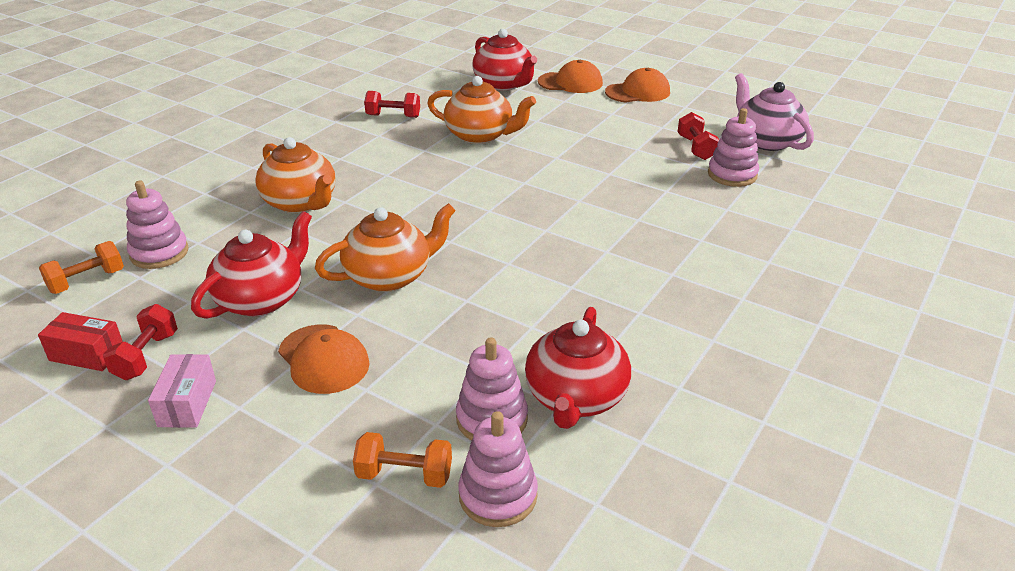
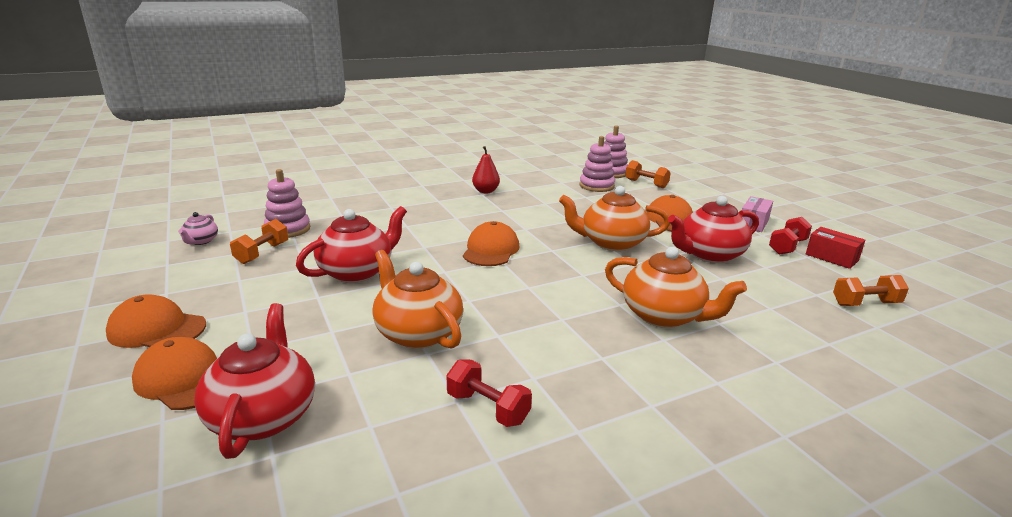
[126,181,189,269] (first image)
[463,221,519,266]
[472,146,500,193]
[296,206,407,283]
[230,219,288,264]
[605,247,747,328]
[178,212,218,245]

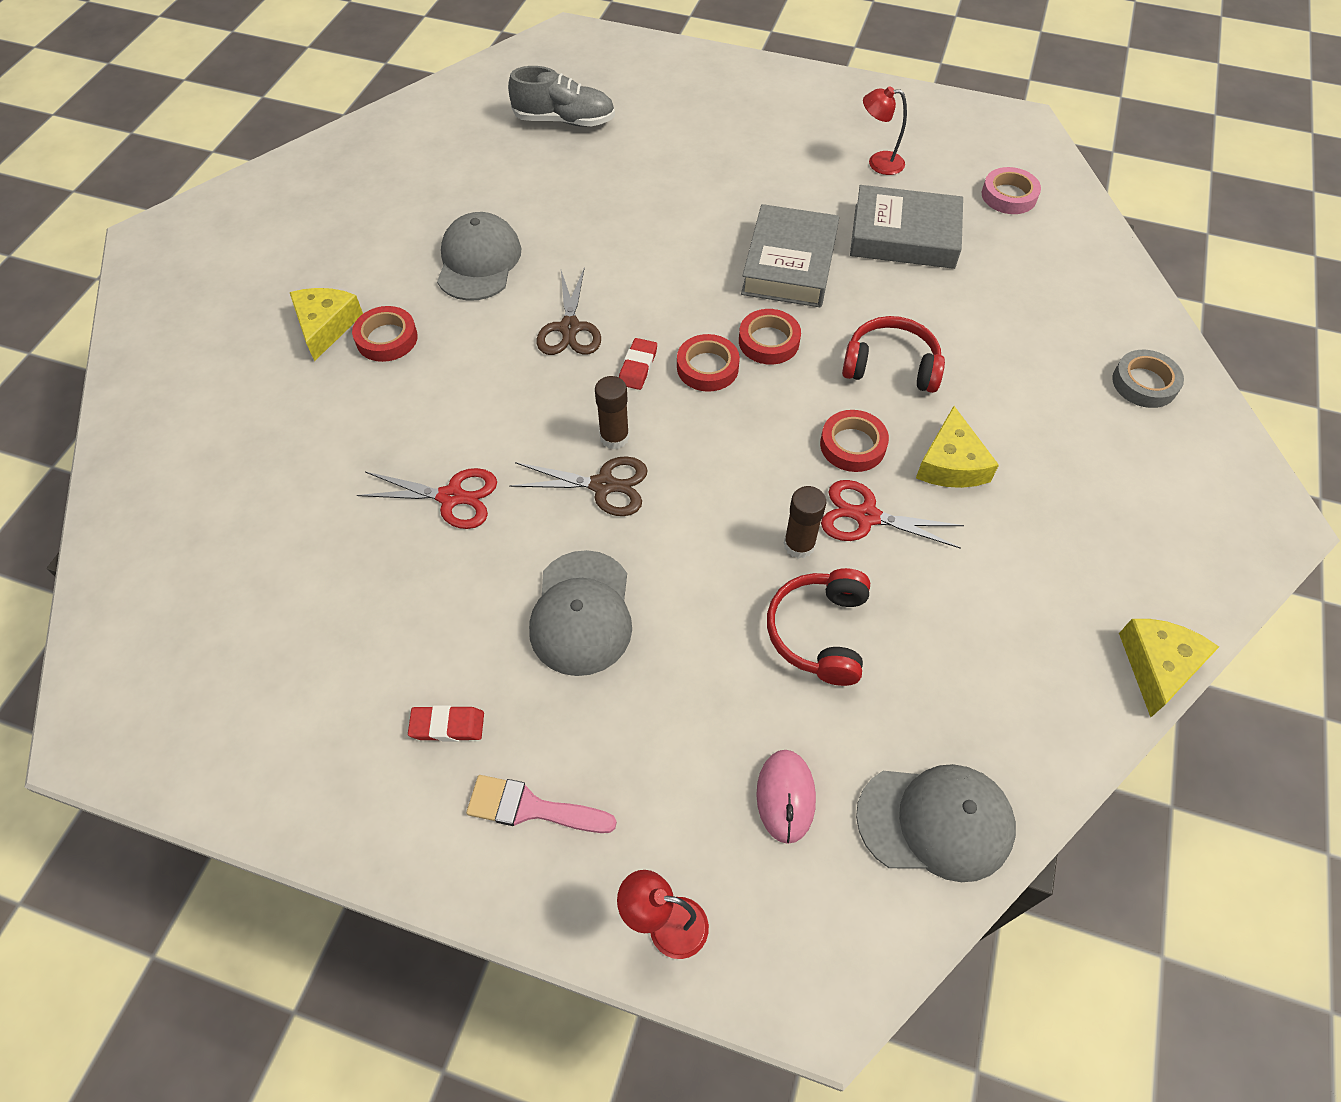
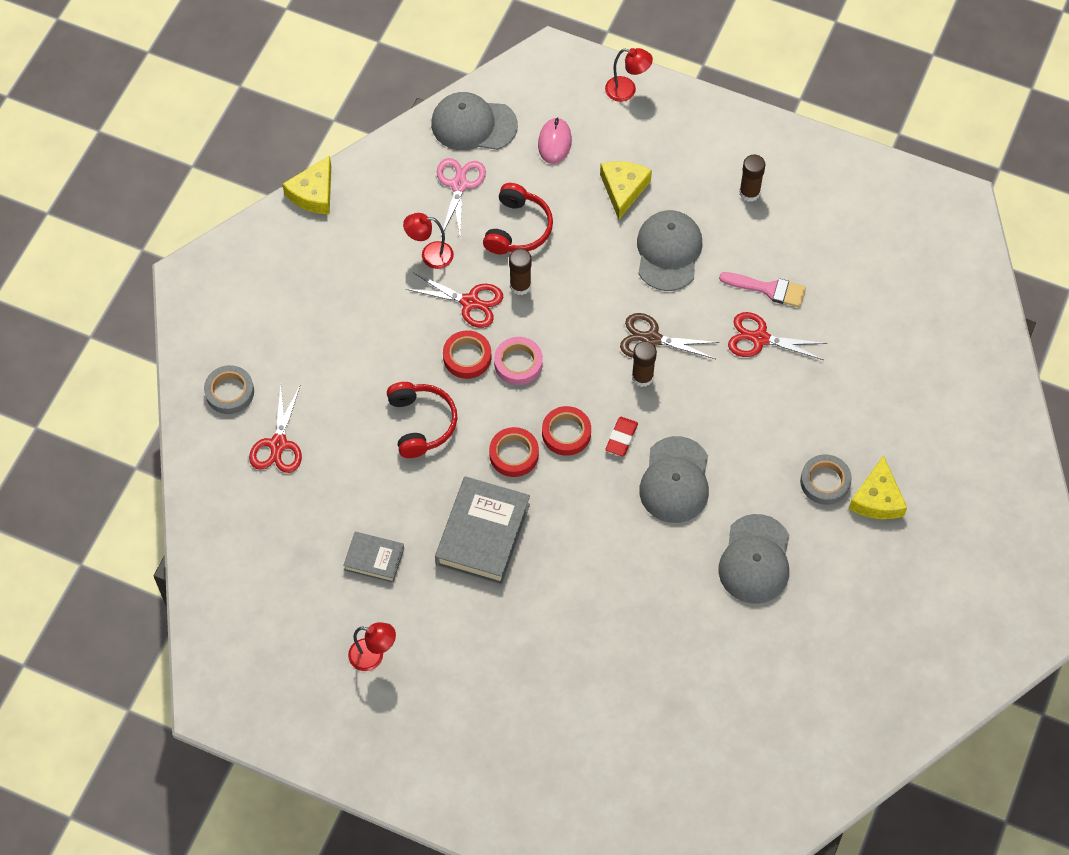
[508,66,615,127] (first image)
[249,384,302,473]
[403,213,454,269]
[437,158,486,236]
[719,272,806,307]
[600,161,652,220]
[494,337,543,385]
[739,155,765,202]
[639,436,709,523]
[800,454,852,505]
[387,382,457,458]
[343,532,404,583]

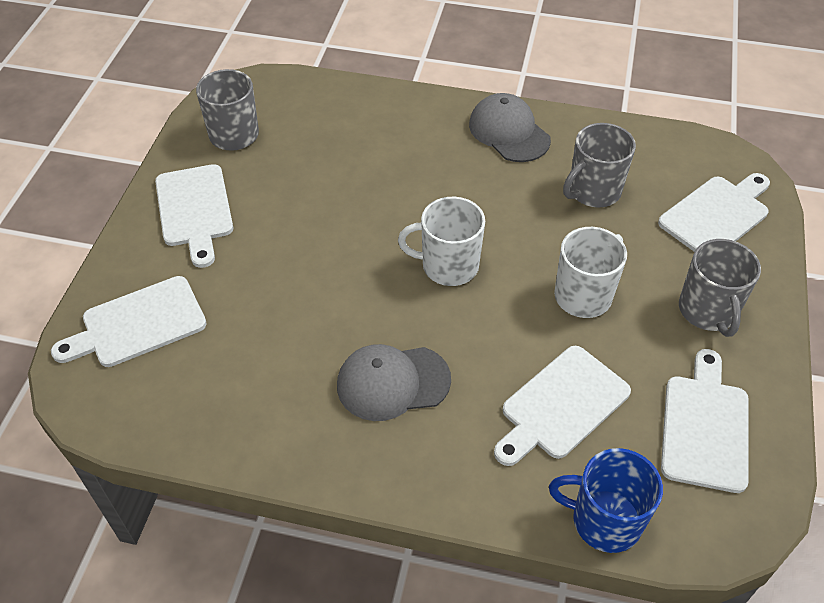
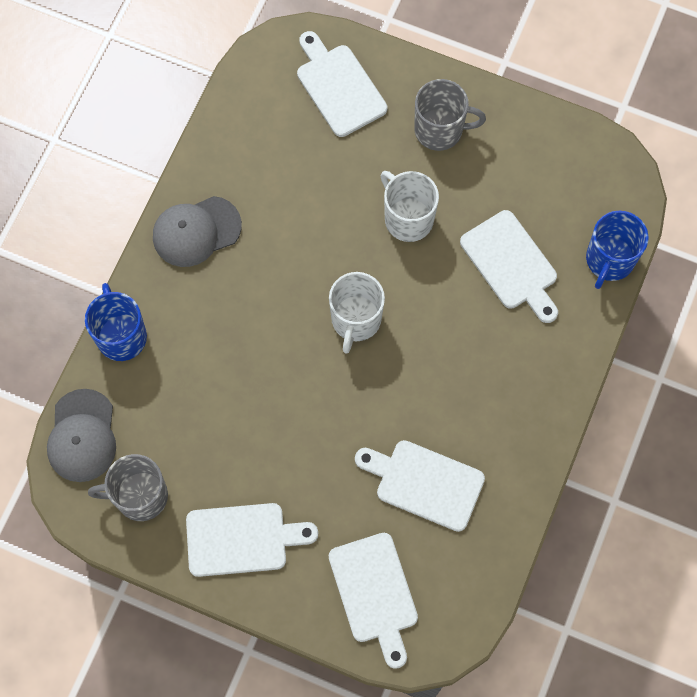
[563,123,636,208] (first image)
[85,283,147,361]
[47,389,116,482]
[355,440,485,532]

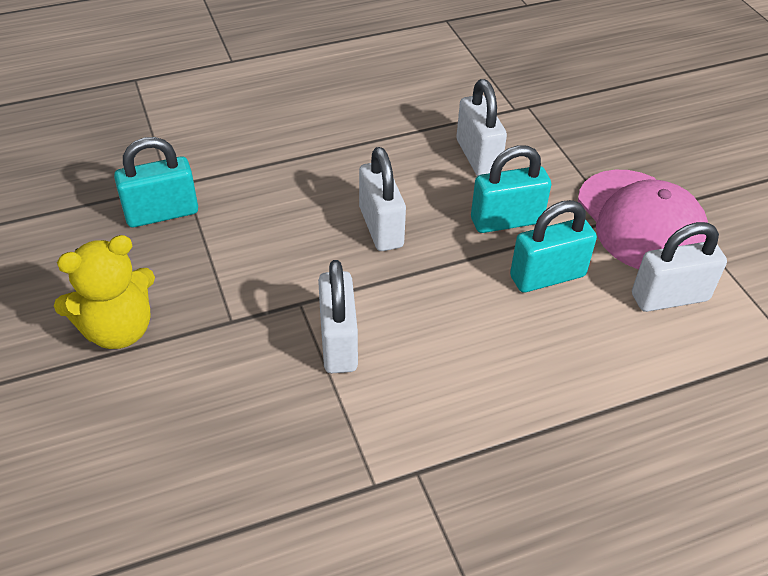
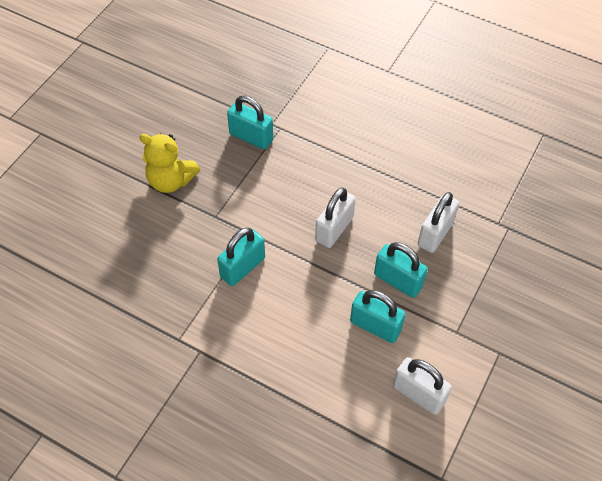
[578,170,708,270] (first image)
[217,227,265,286]

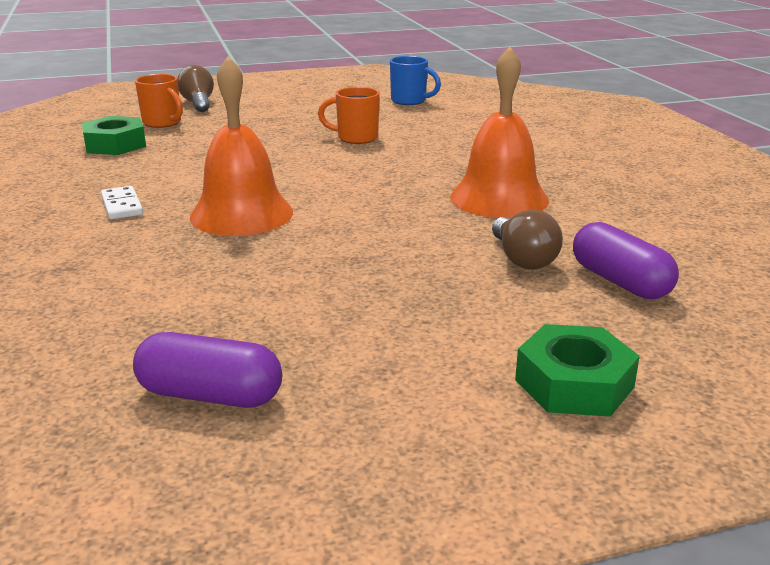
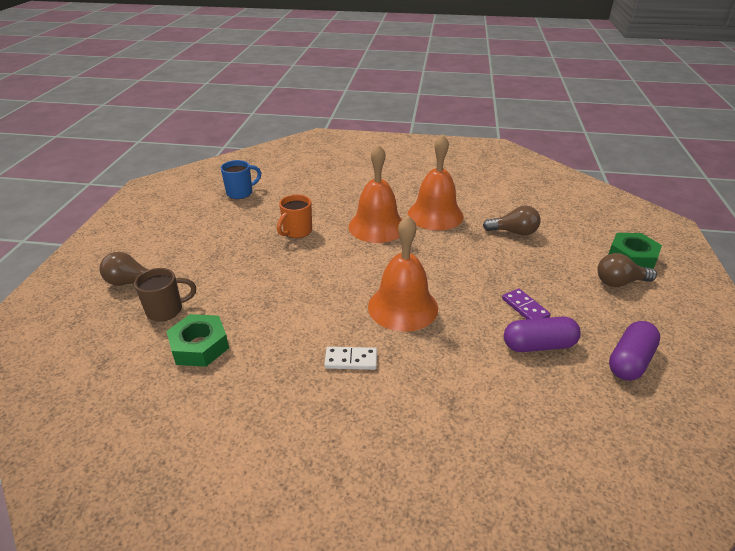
[348,144,402,243]
[502,288,551,319]
[597,253,657,287]
[504,316,581,352]
[134,268,196,322]

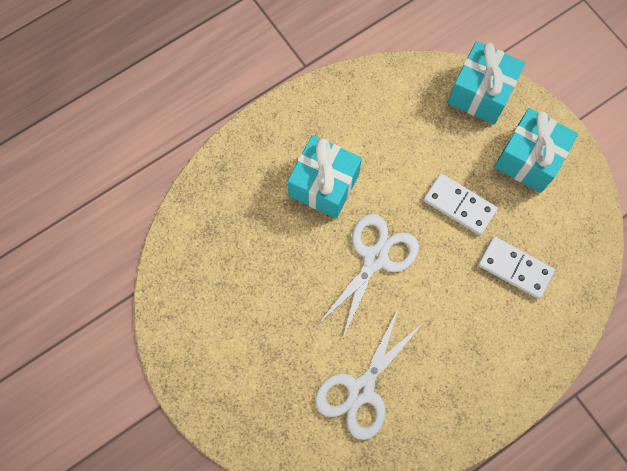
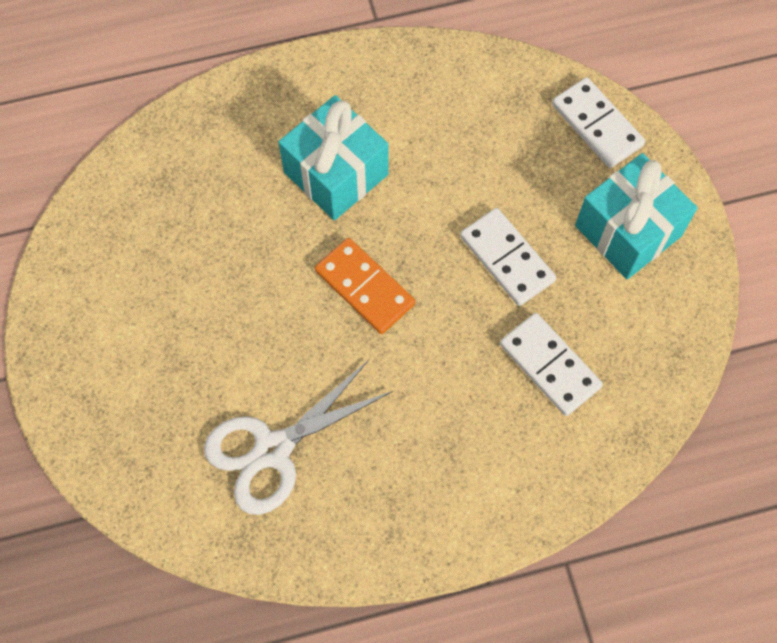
[315,238,415,334]
[552,77,645,168]

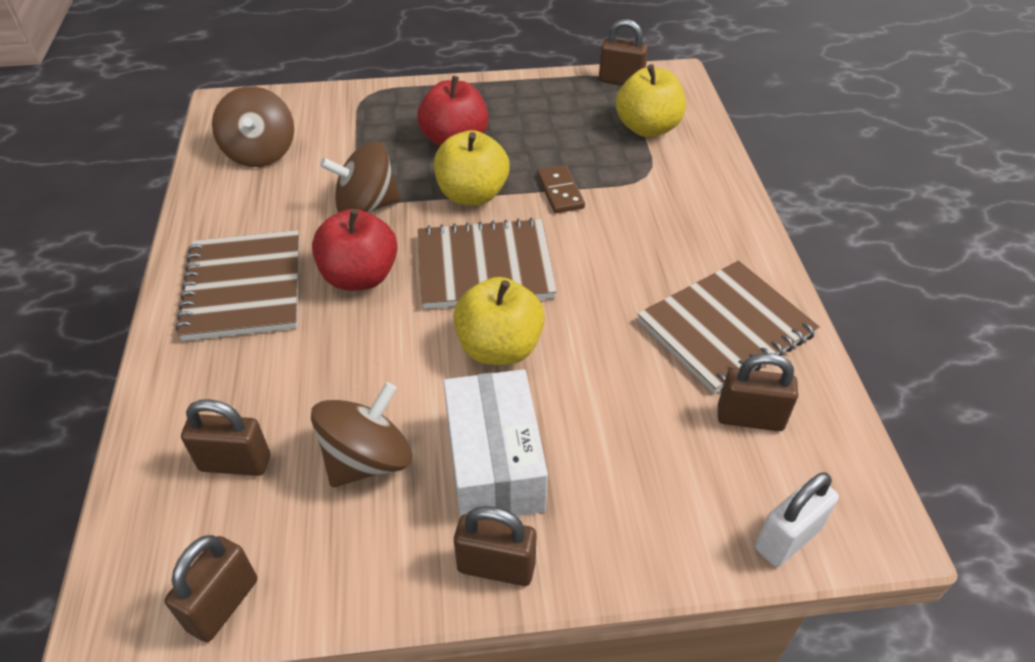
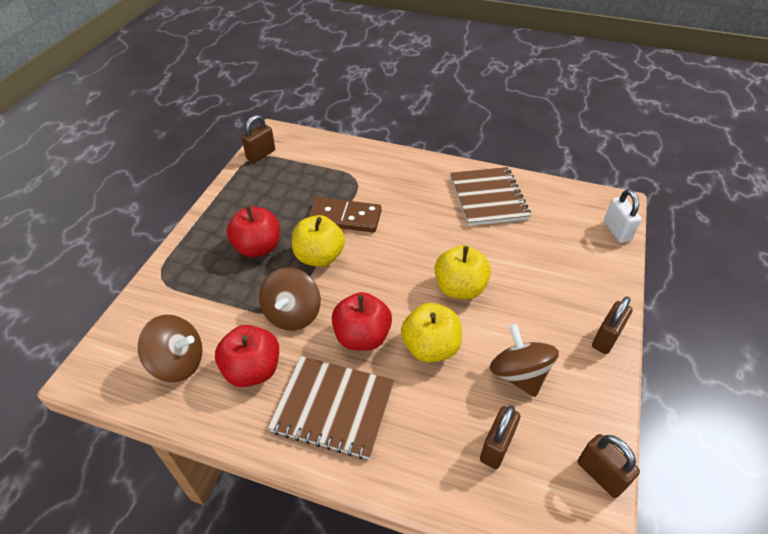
[418,218,557,309] (first image)
[443,369,548,517] (first image)
[718,353,798,431] (first image)
[215,325,279,387]
[401,303,462,363]
[308,197,382,233]

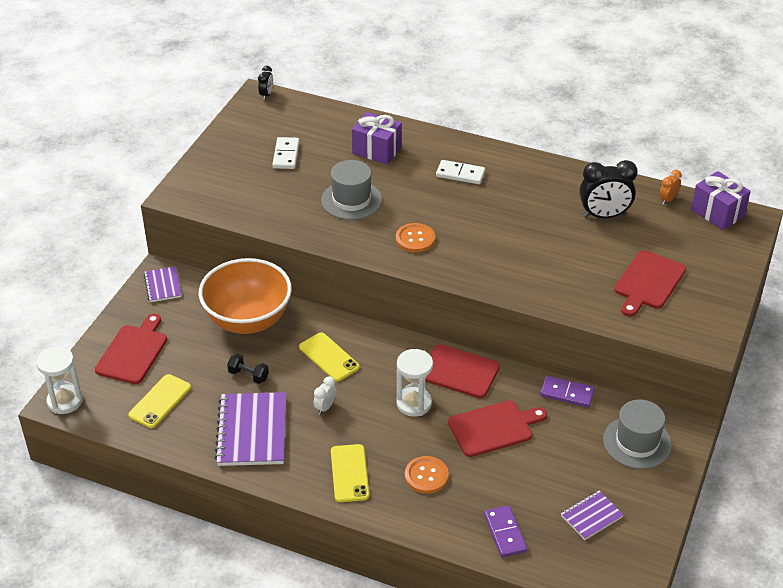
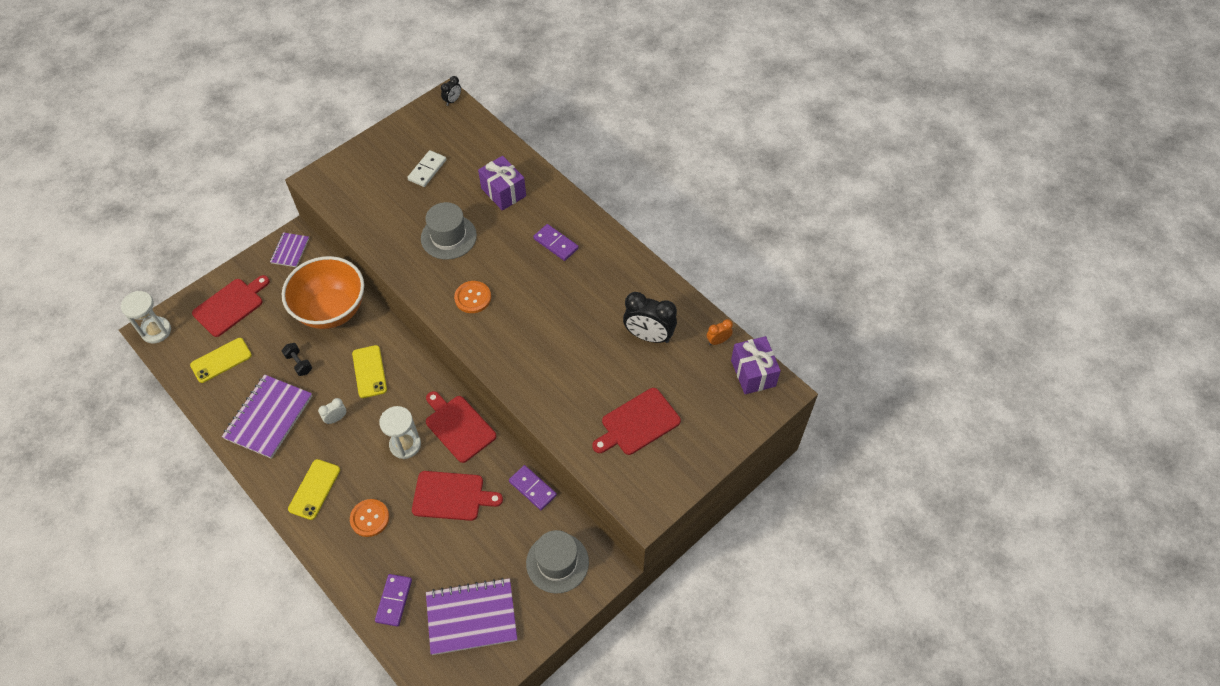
[533,224,579,261]
[426,578,517,655]

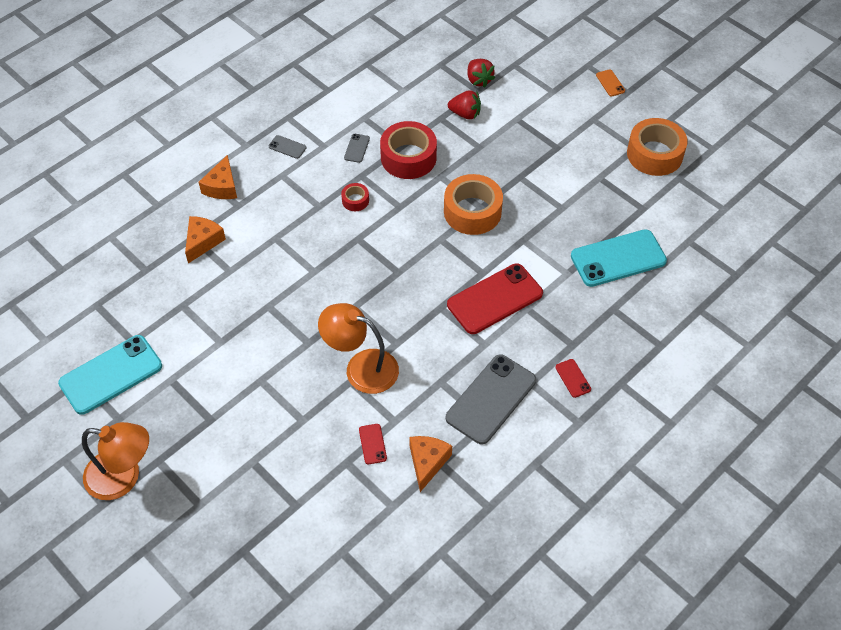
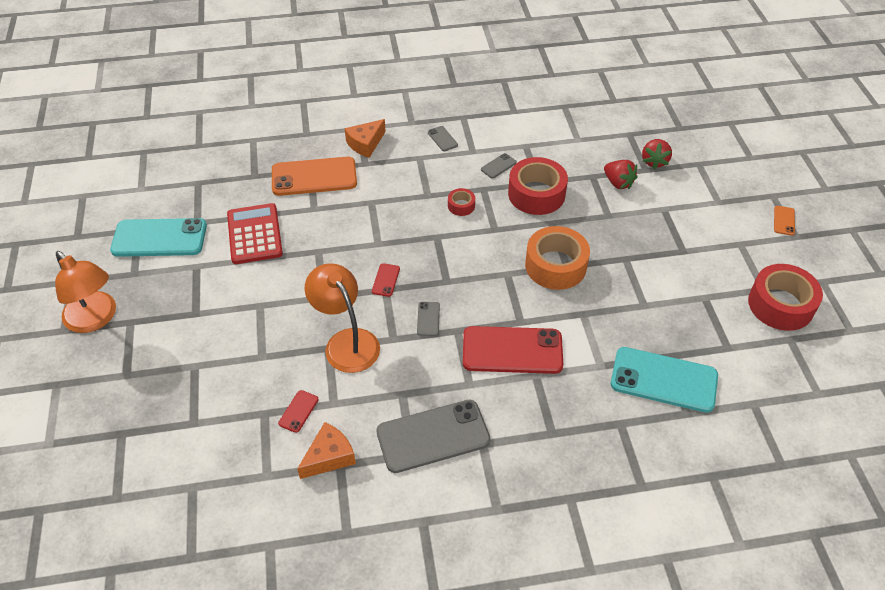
[227,203,283,264]
[417,302,440,336]
[372,263,400,297]
[272,157,357,196]
[748,264,823,331]

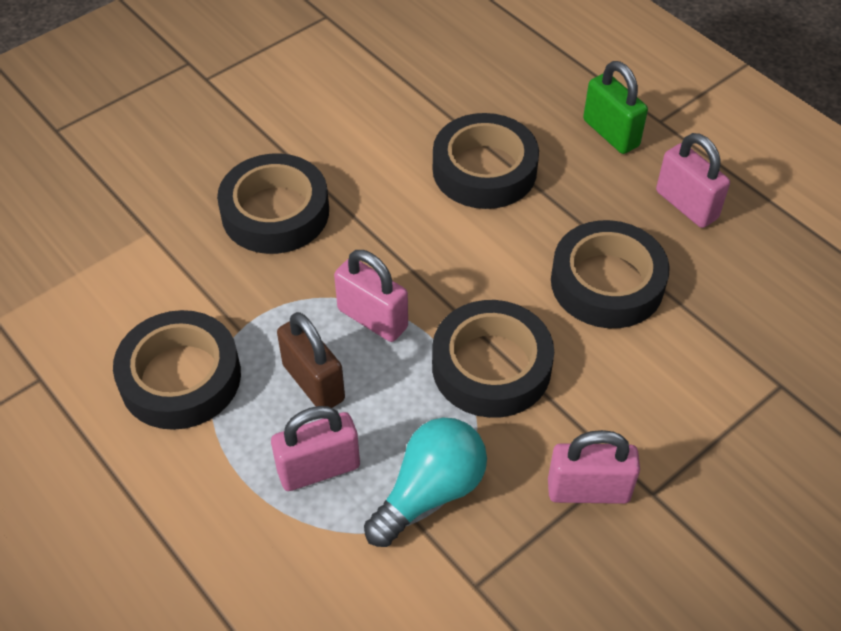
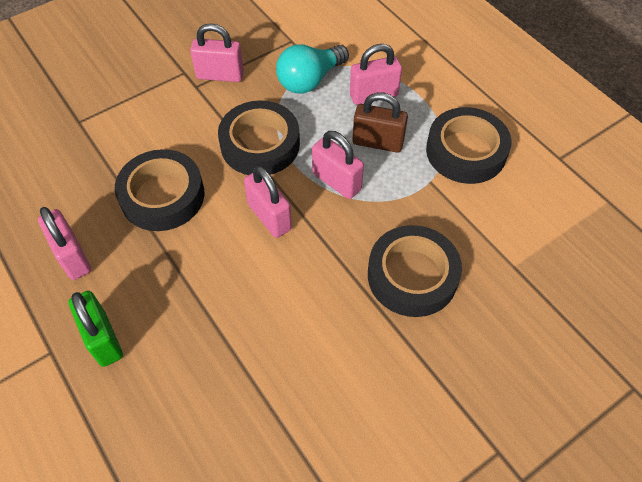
[433,113,539,209] (first image)
[244,166,292,238]
[352,92,408,153]

